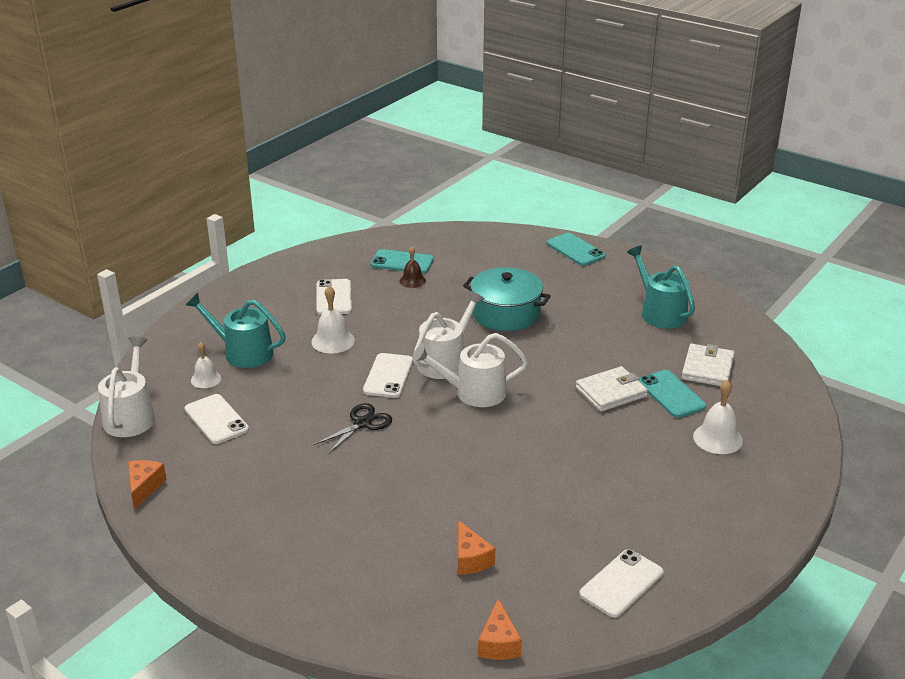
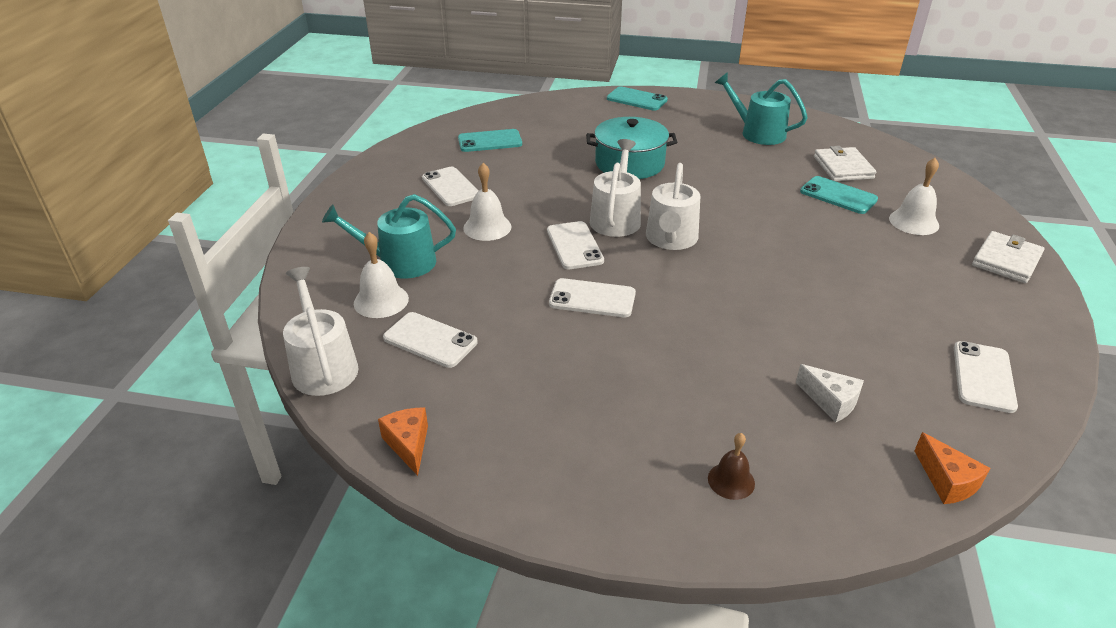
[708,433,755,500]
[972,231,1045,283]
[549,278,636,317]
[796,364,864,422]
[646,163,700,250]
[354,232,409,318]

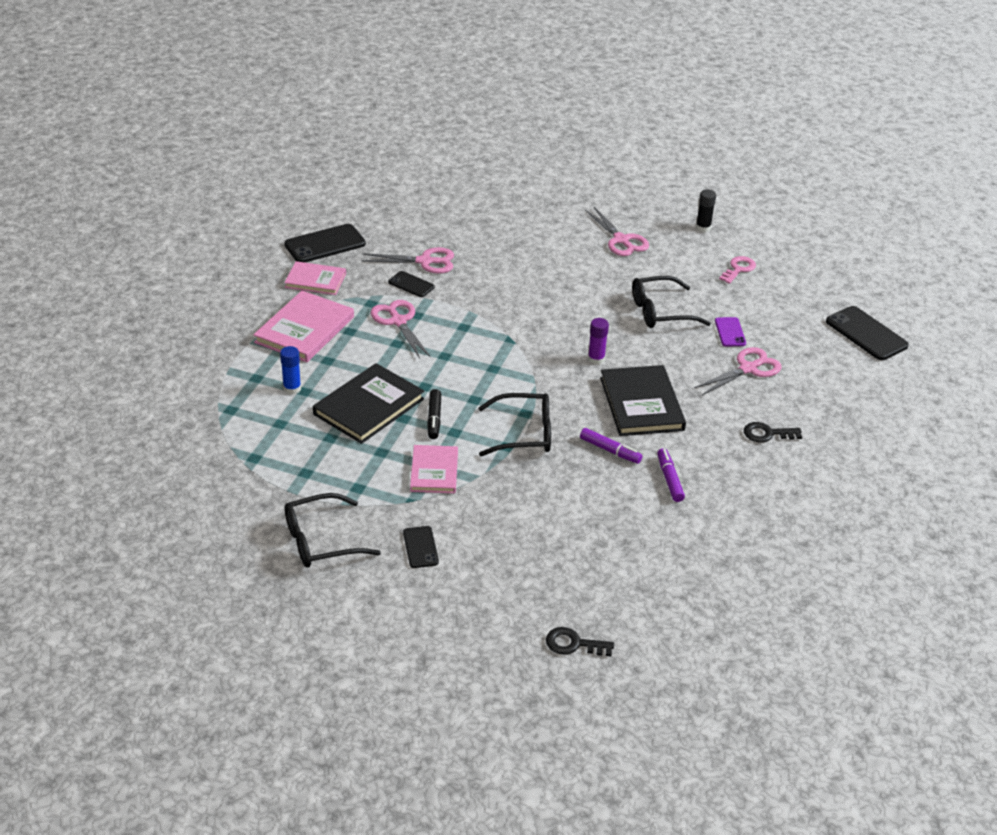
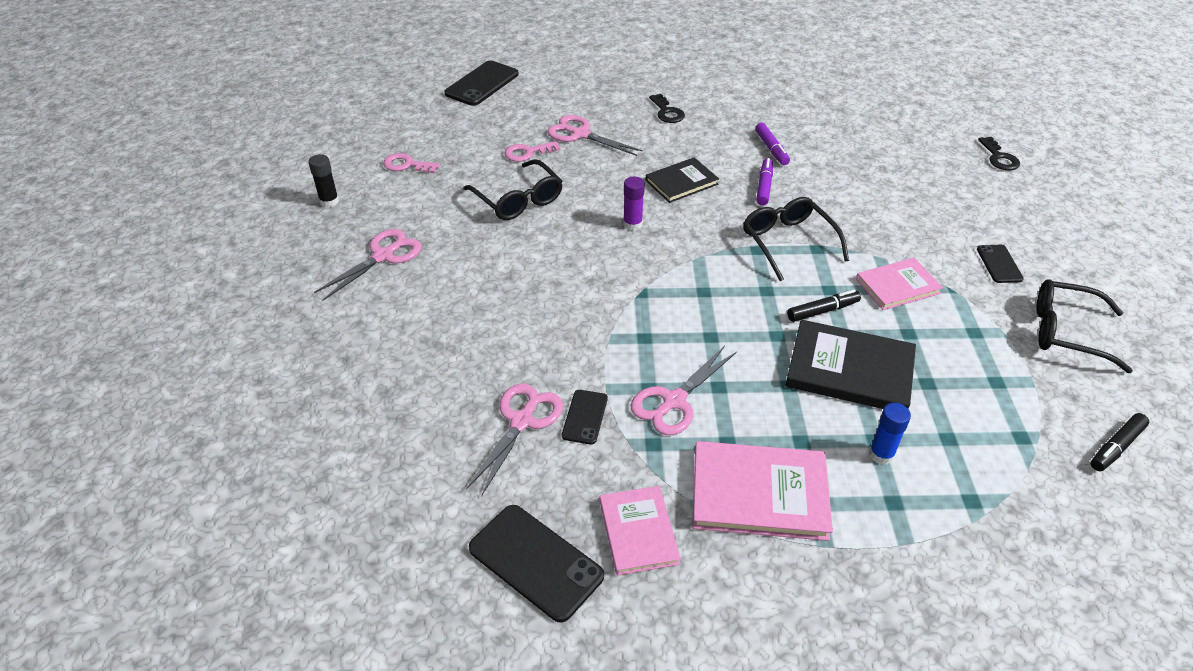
[1091,413,1149,471]
[504,141,560,162]
[1036,279,1133,373]
[466,383,563,497]
[977,245,1024,283]
[755,123,790,165]
[645,157,719,203]

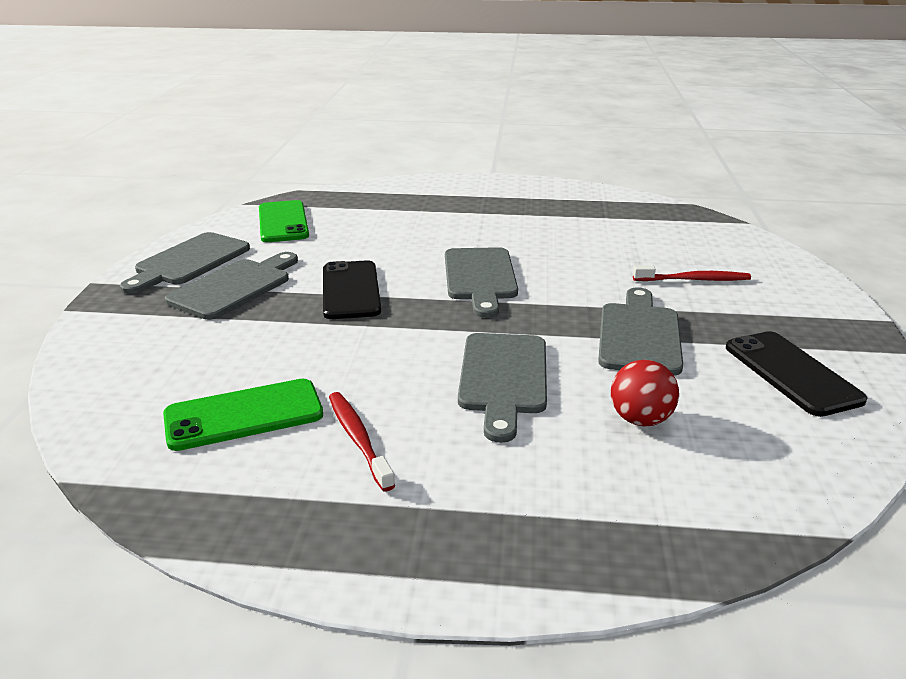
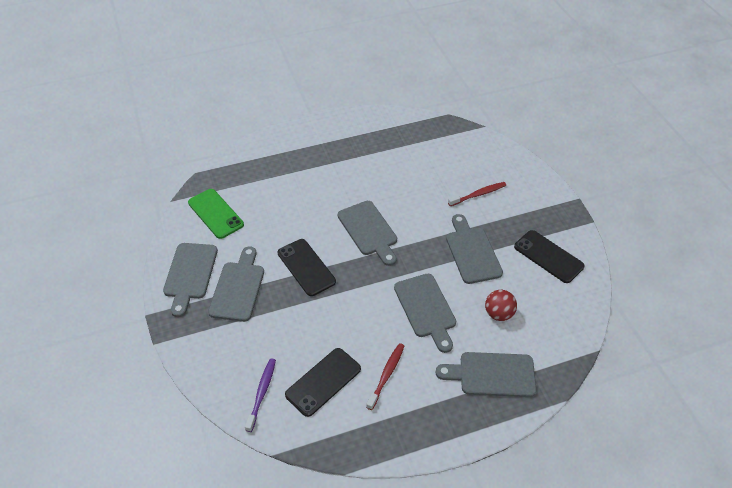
[245,358,276,432]
[435,352,537,397]
[285,348,361,417]
[366,343,404,410]

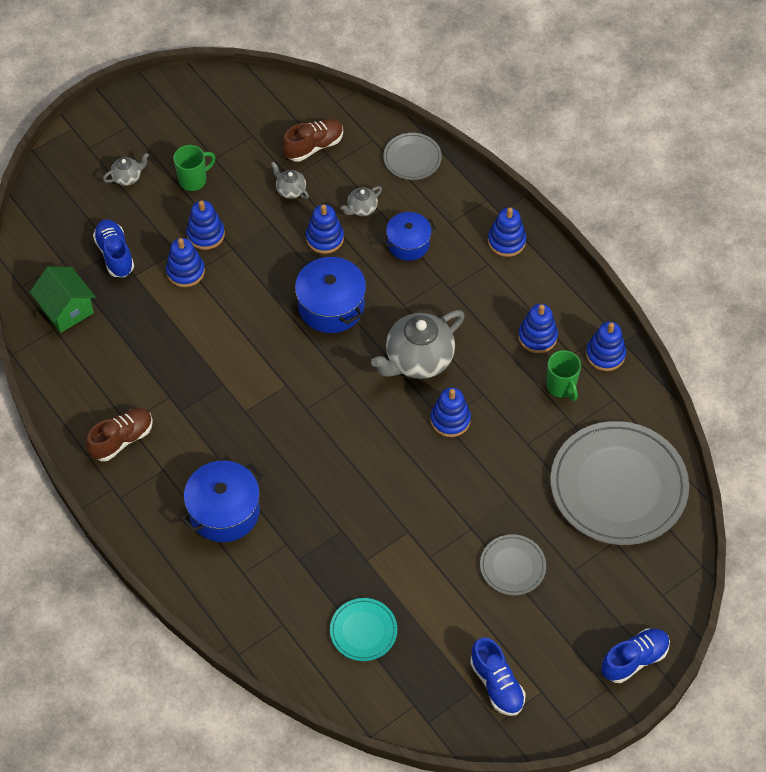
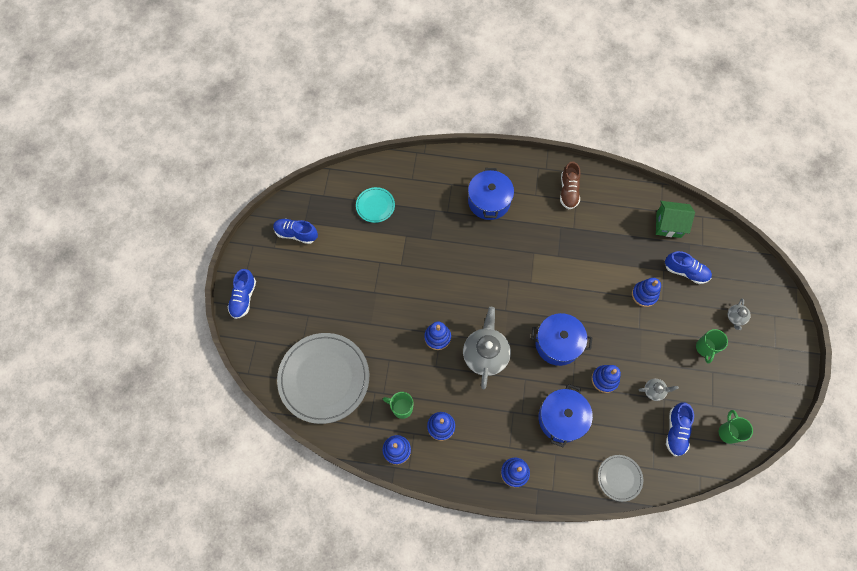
[186,200,225,250] (first image)
[341,186,382,216] (first image)
[480,534,546,595] (first image)
[719,410,753,444]
[666,402,694,456]
[539,384,593,447]

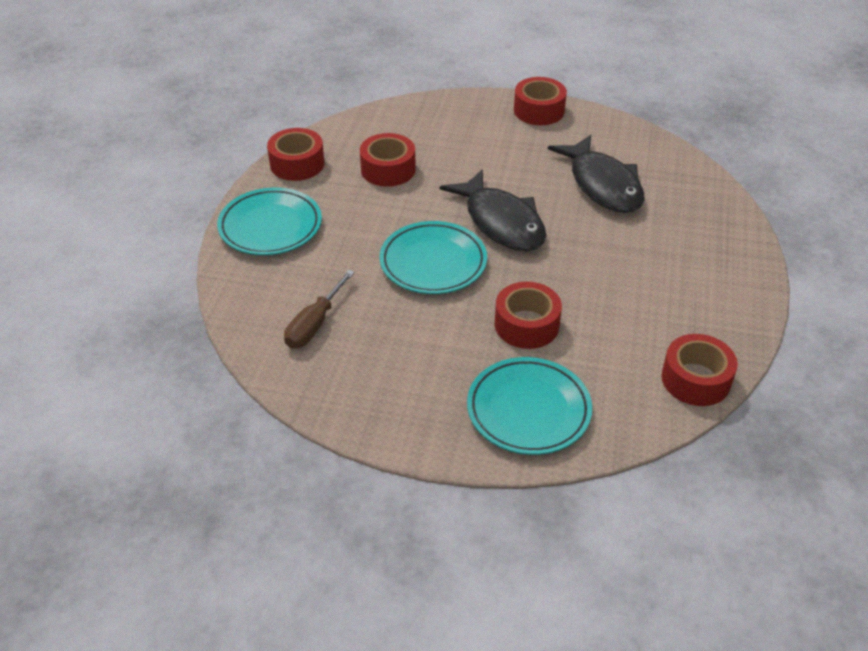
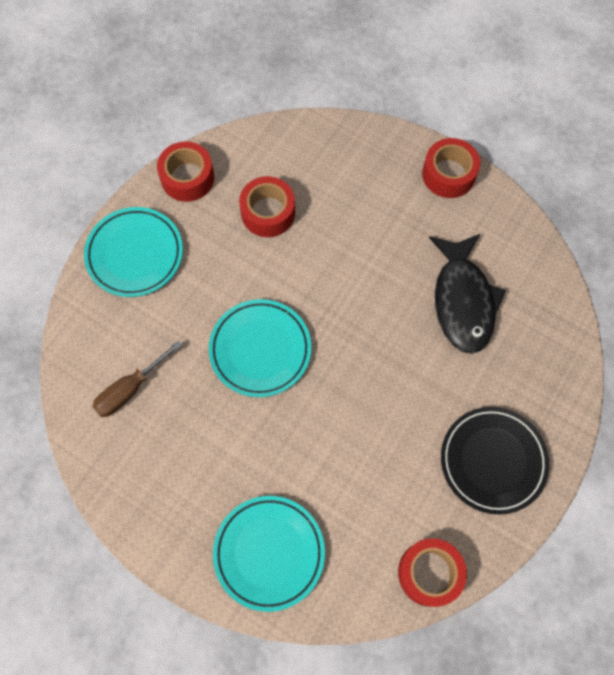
[440,169,547,251] (first image)
[495,282,562,349] (first image)
[441,407,549,515]

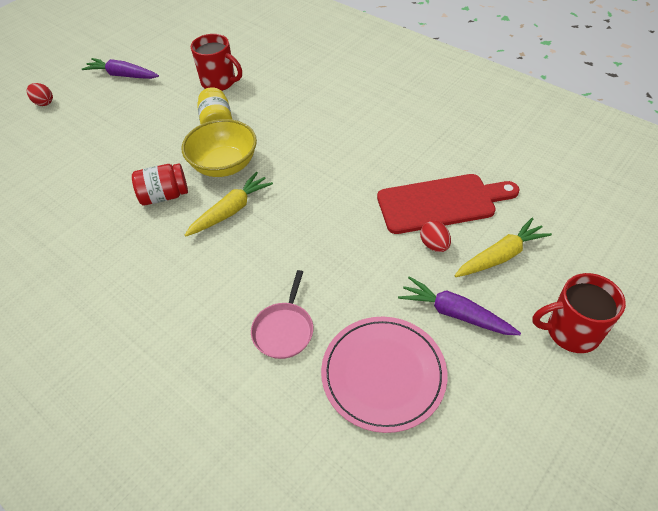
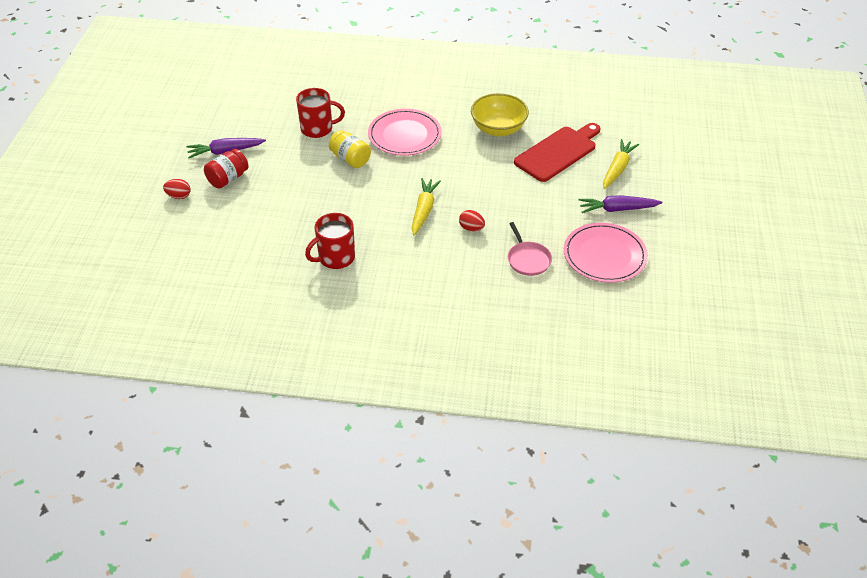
[368,109,442,156]
[204,149,249,189]
[471,93,529,137]
[459,210,485,231]
[305,213,355,269]

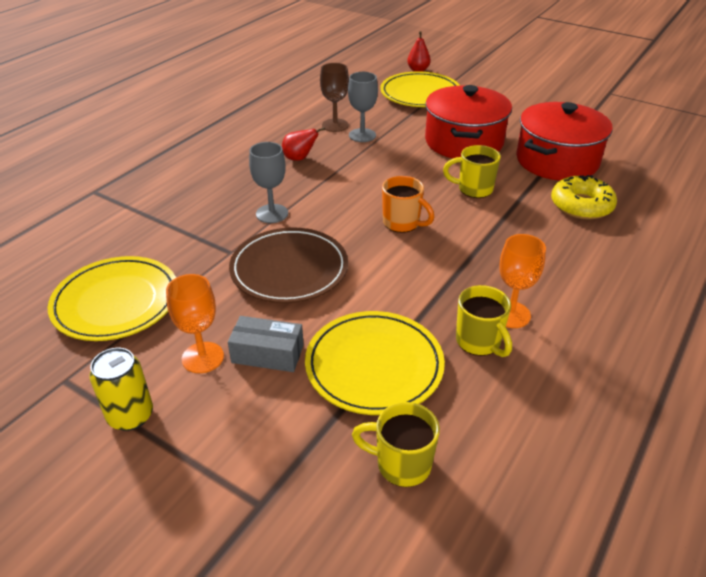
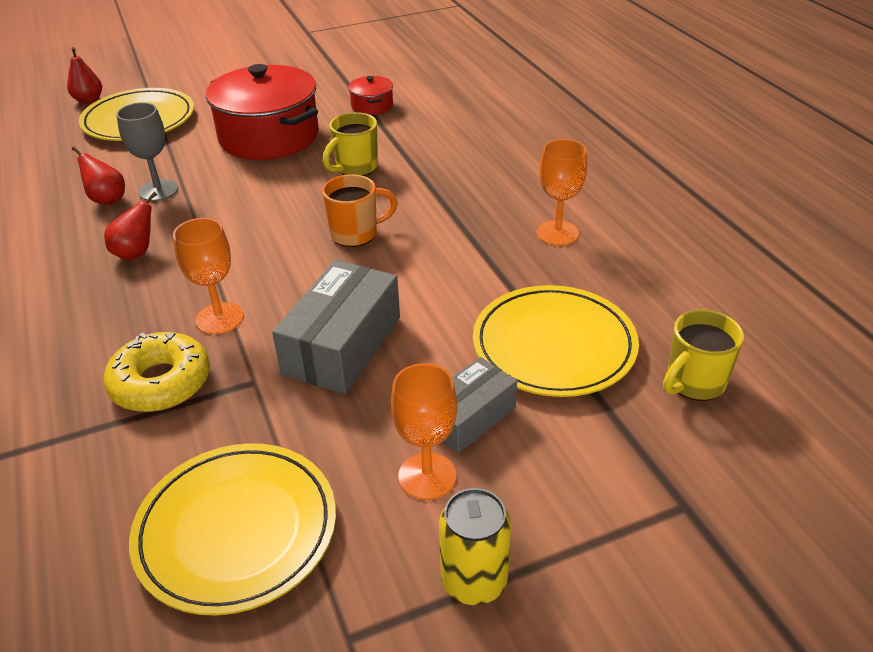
[456,285,512,357] (first image)
[104,332,210,412]
[272,260,400,394]
[72,146,125,205]
[173,218,244,334]
[348,76,393,115]

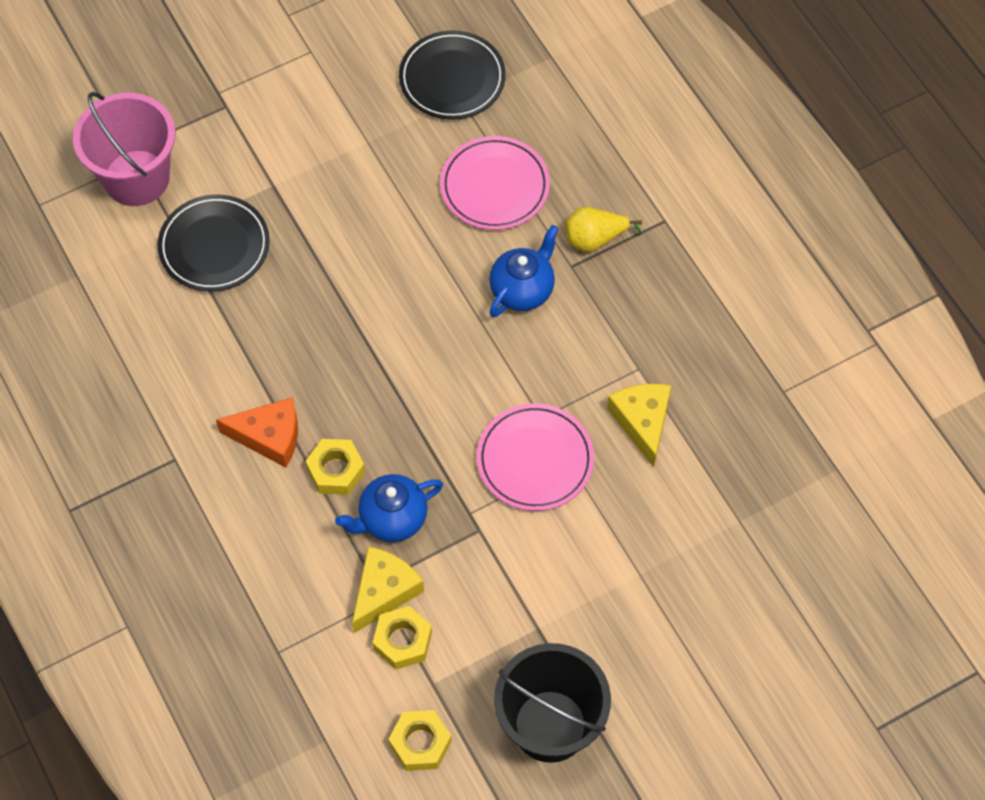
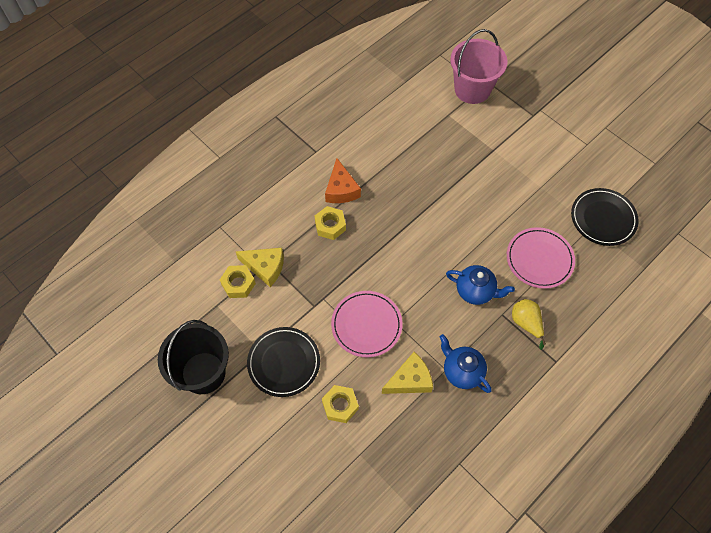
[247,327,320,397]
[440,334,492,393]
[322,385,359,423]

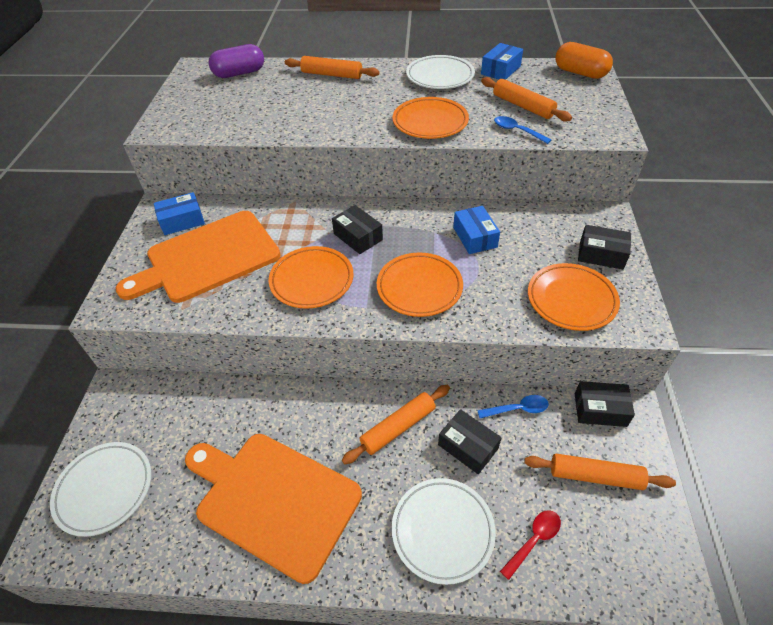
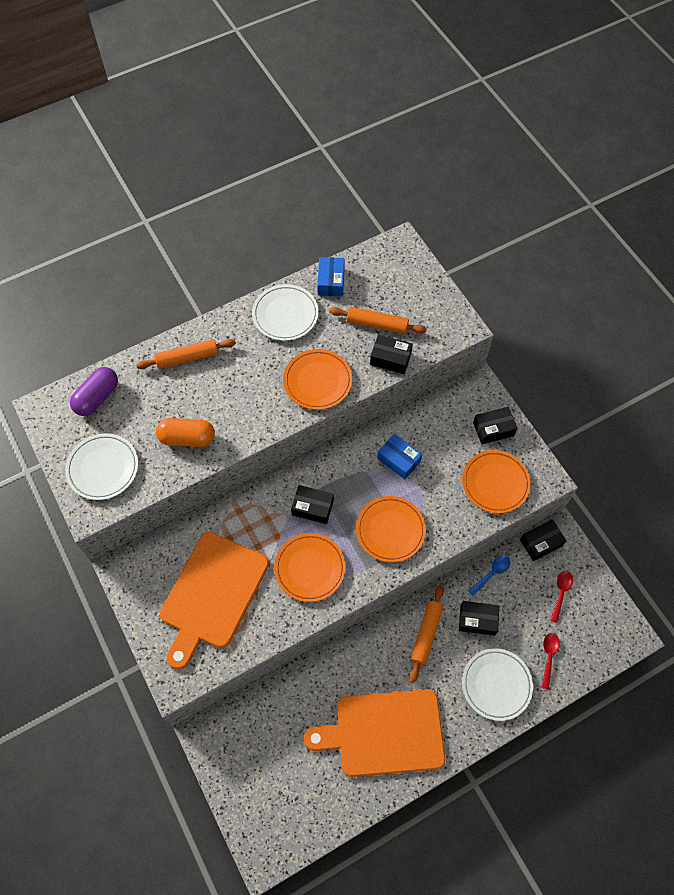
[154,192,205,235] (first image)
[65,433,138,500]
[156,418,215,447]
[370,335,413,374]
[550,571,573,623]

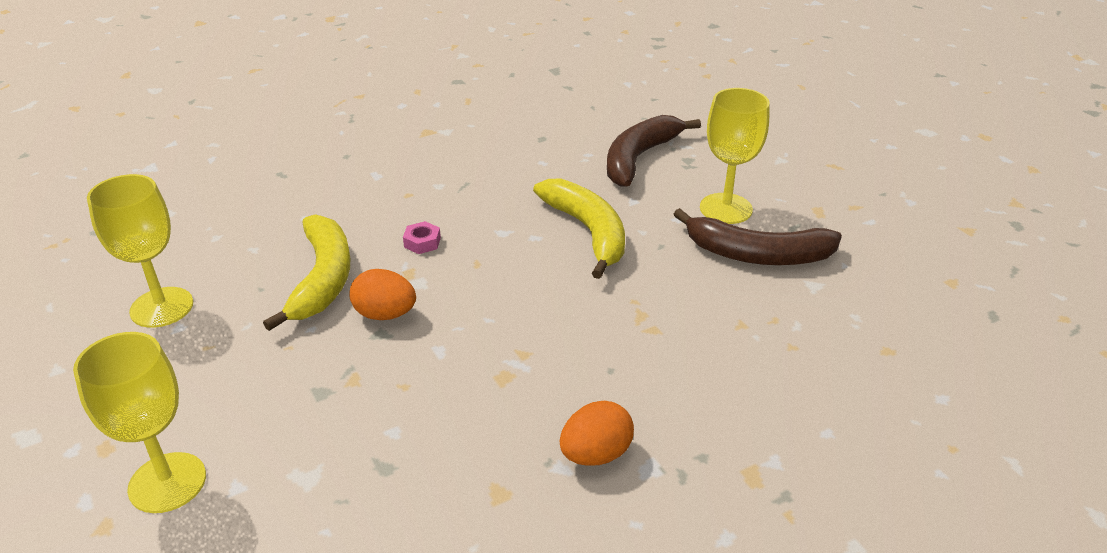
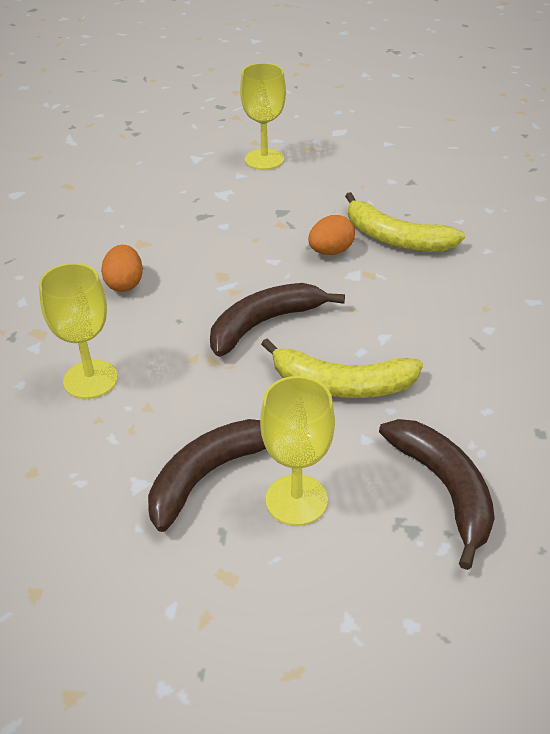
[403,221,441,254] (first image)
[210,283,345,357]
[39,263,118,399]

